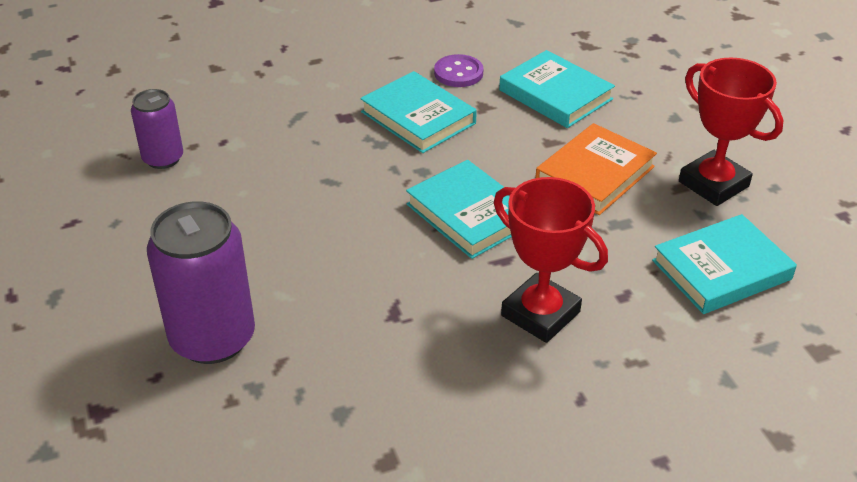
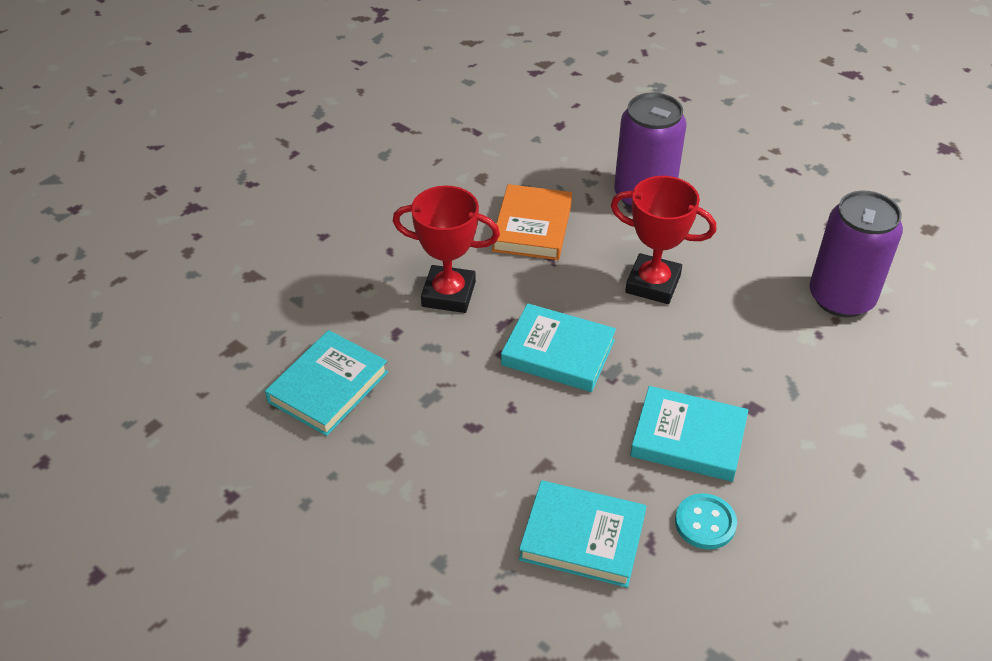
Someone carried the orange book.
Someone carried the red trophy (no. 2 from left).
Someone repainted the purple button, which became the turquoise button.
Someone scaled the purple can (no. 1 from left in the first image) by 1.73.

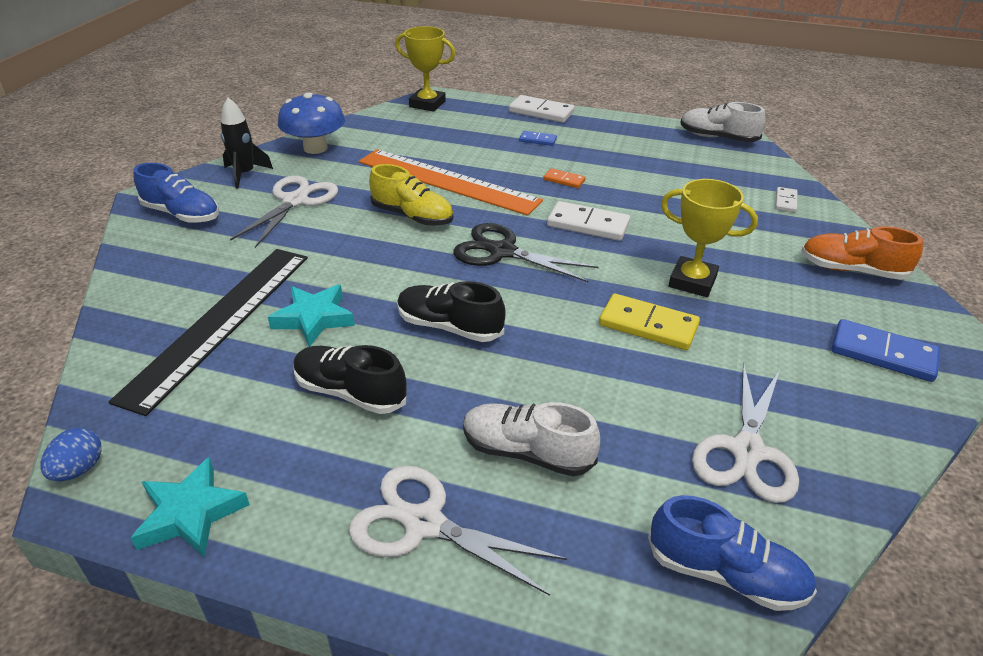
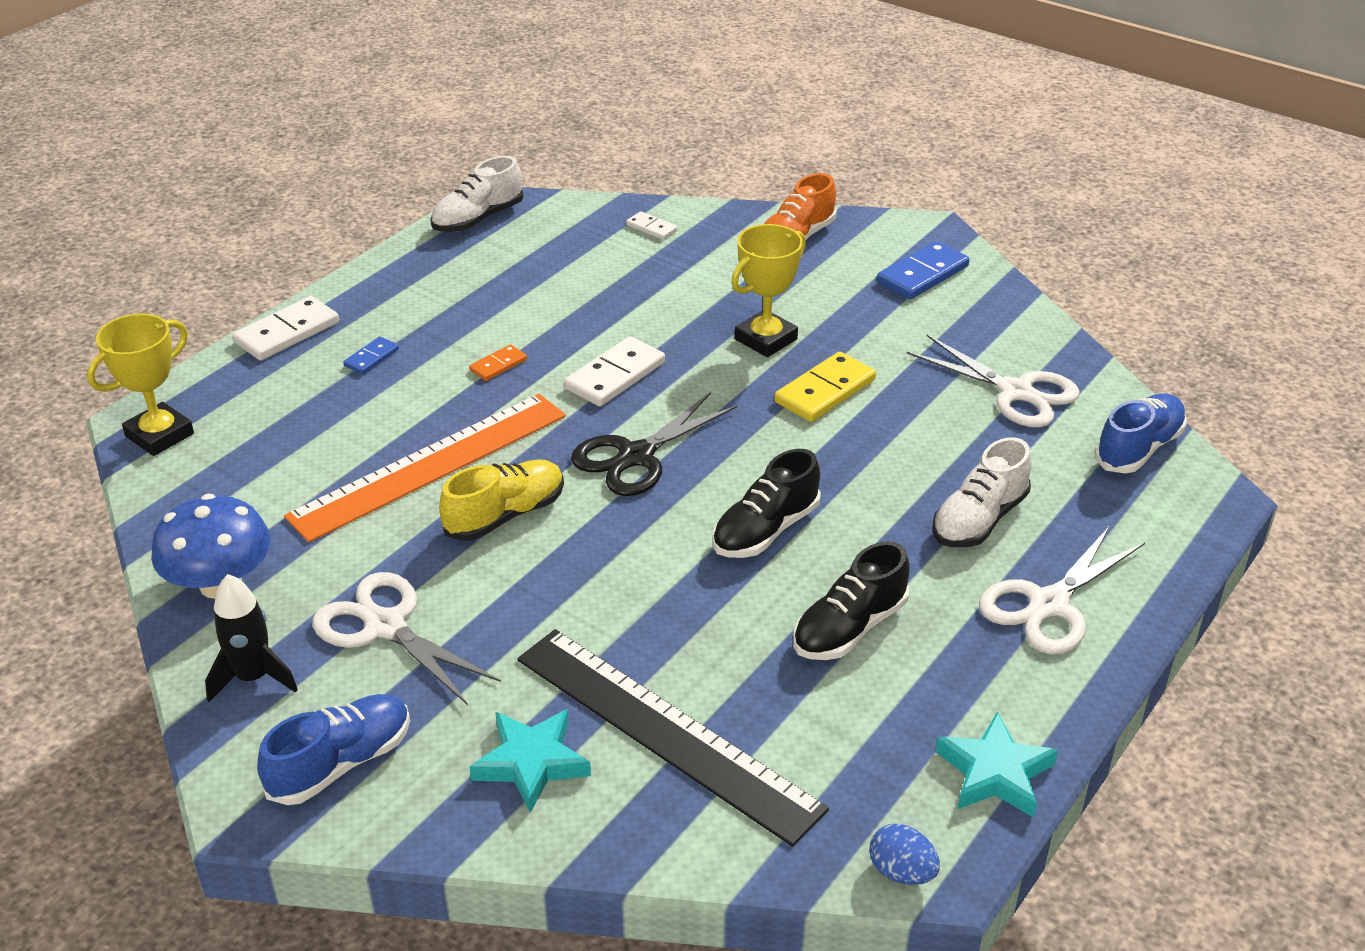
Someone carried the turquoise star (no. 2 from left in the first image).

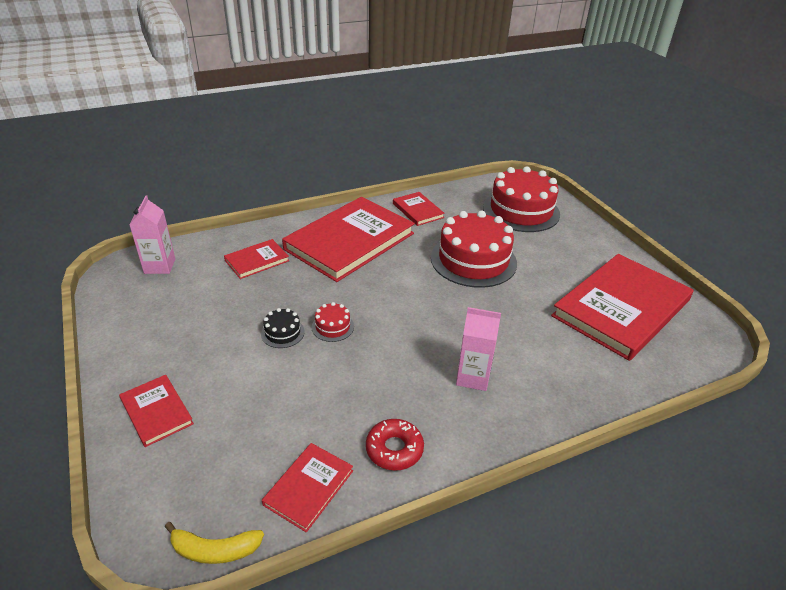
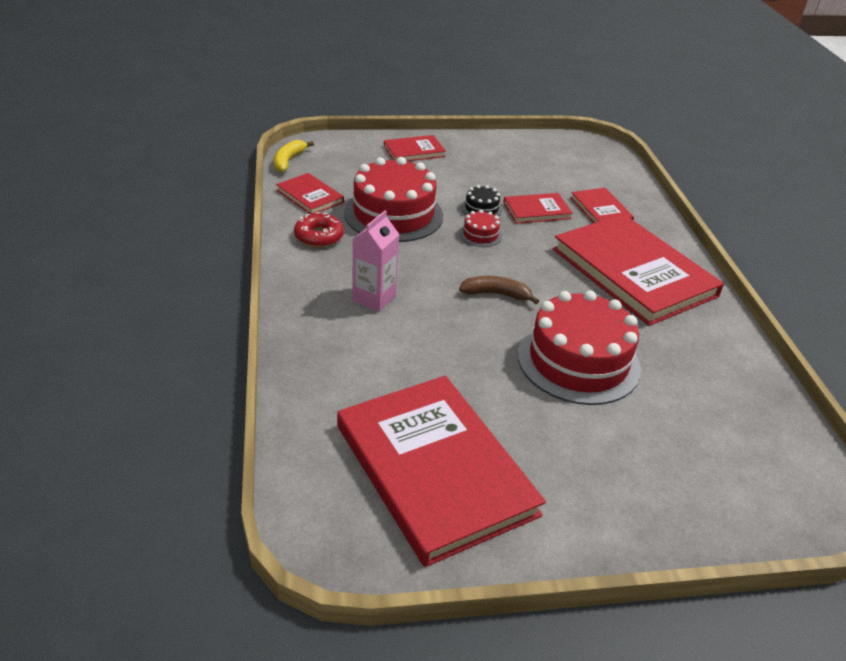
Someone took away the pink carton (no. 1 from left).
Someone put down the brown banana.
Someone carried the red book (no. 5 from left in the first image).
Someone carried the red cake (no. 3 from left in the first image).

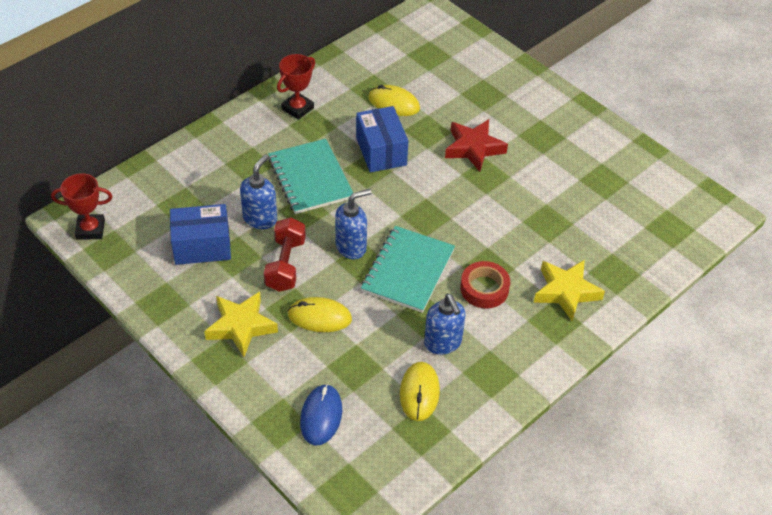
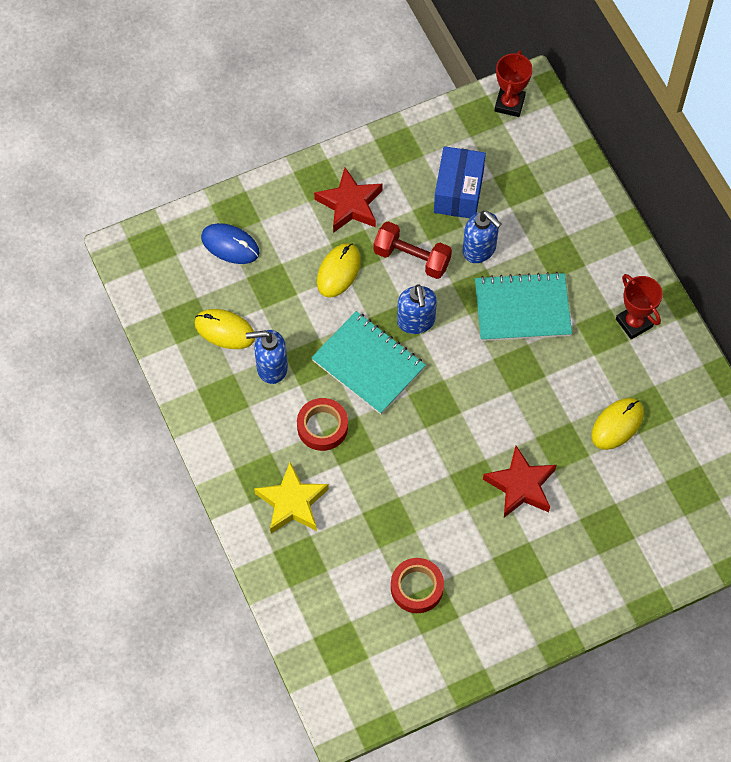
Someone took away the blue box (no. 2 from left).
Someone put down the red tape (no. 2 from left).
Someone repainted the yellow star (no. 1 from left), which became the red star (no. 1 from left).

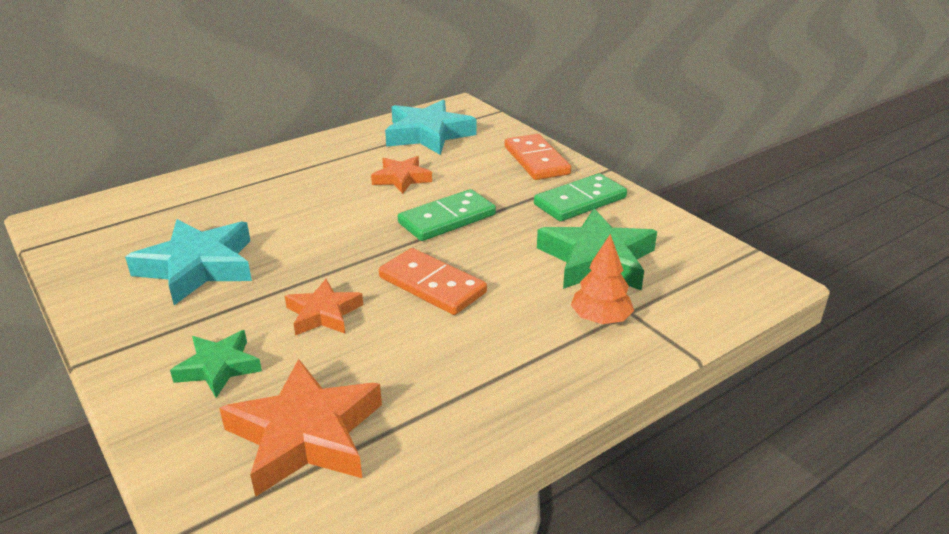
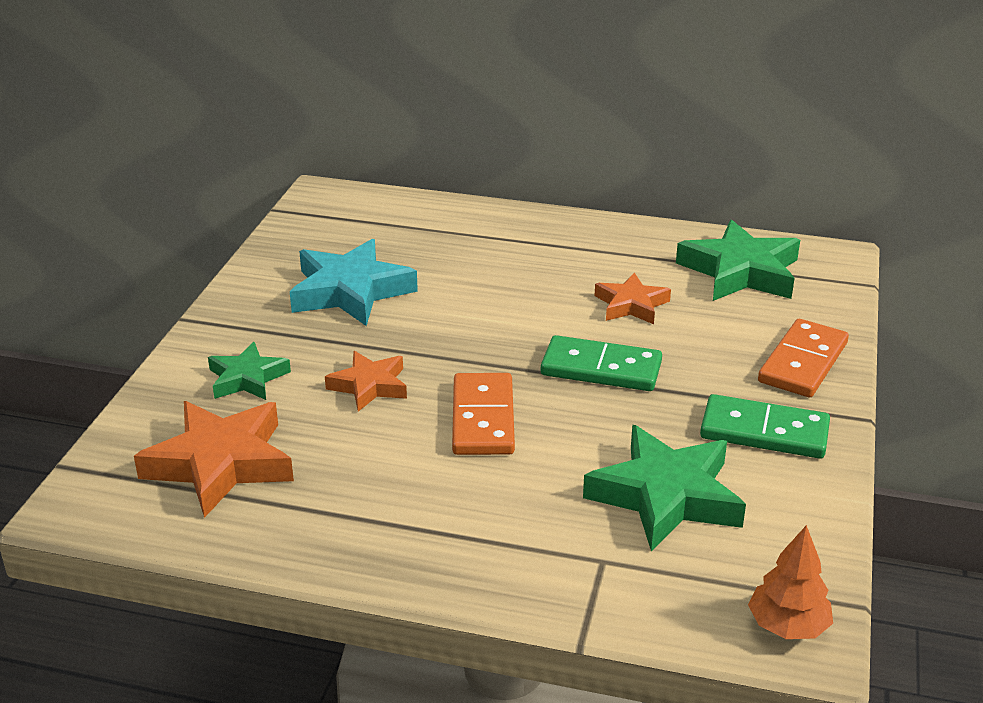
Someone carried the orange tree.
Someone repainted the turquoise star (no. 2 from left), which became the green star (no. 3 from left).

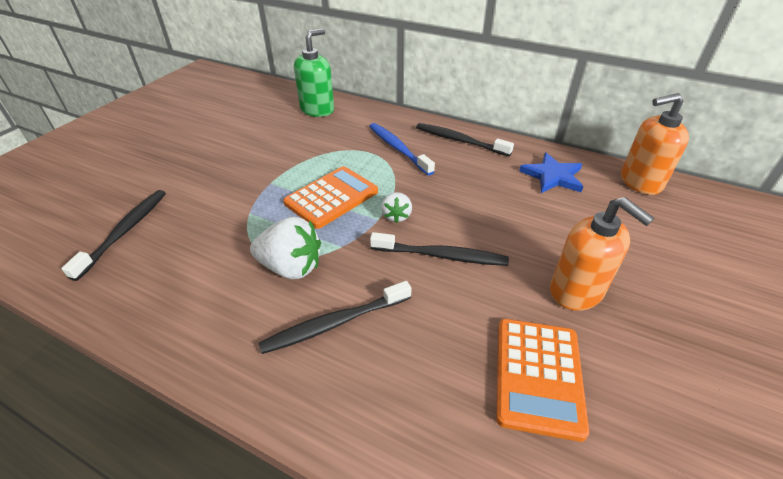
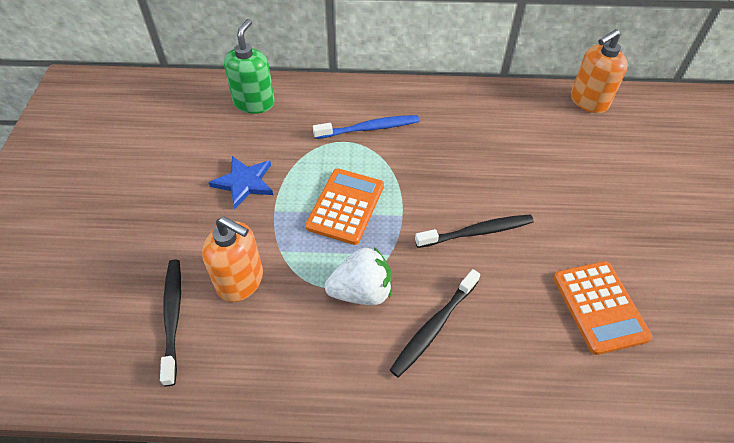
Someone took away the white strawberry (no. 2 from left).
Someone took away the black toothbrush (no. 4 from left).
Someone carried the blue star.
Someone carried the orange soap dispenser (no. 1 from left).
Someone rotated the blue toothbrush by 135 degrees clockwise.

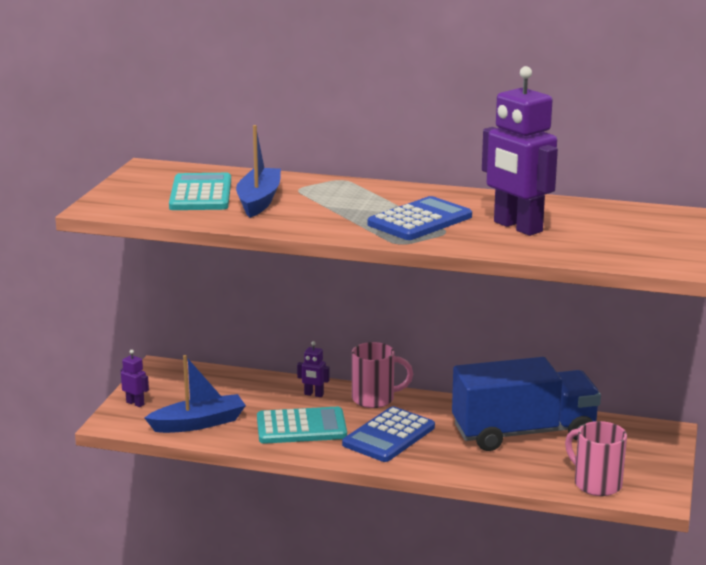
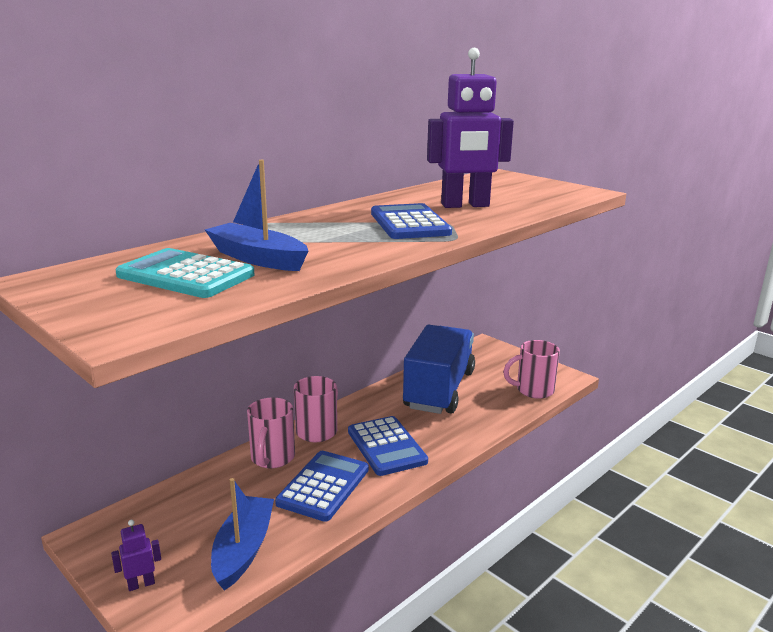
Someone swapped the purple robot (no. 2 from left) for the pink mug (no. 1 from left).
Someone repainted the turquoise calculator (no. 2 from left), which became the blue calculator (no. 1 from left).

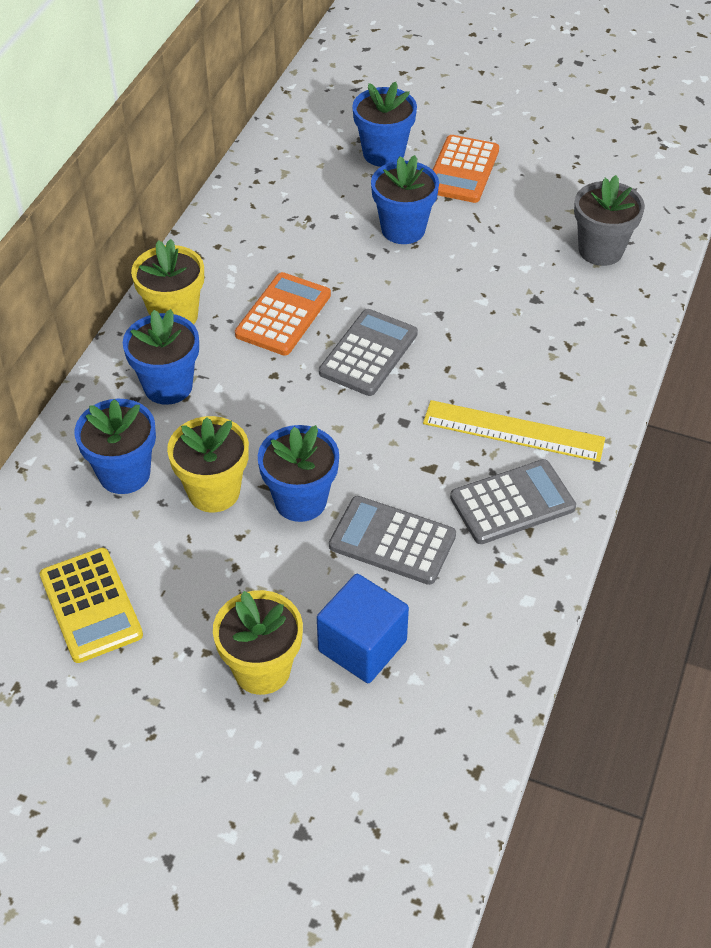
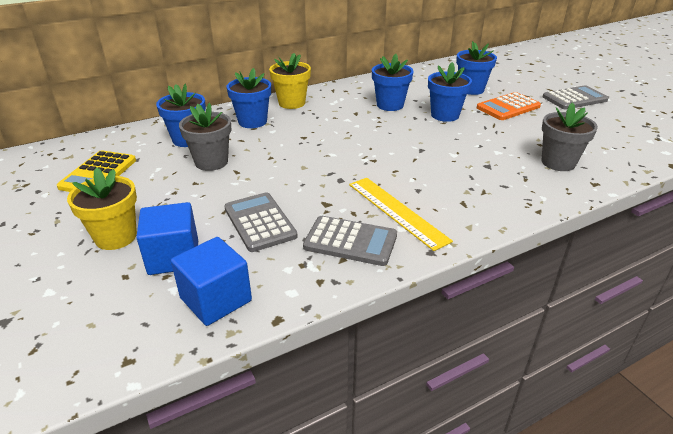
Someone took away the orange calculator (no. 1 from left).
Someone put down the blue cube (no. 2 from left).
Someone carried the blue flower pot (no. 3 from left).
Someone carried the grey calculator (no. 1 from left in the first image).
Someone repainted the yellow flower pot (no. 2 from left), which became the grey flower pot (no. 1 from left).

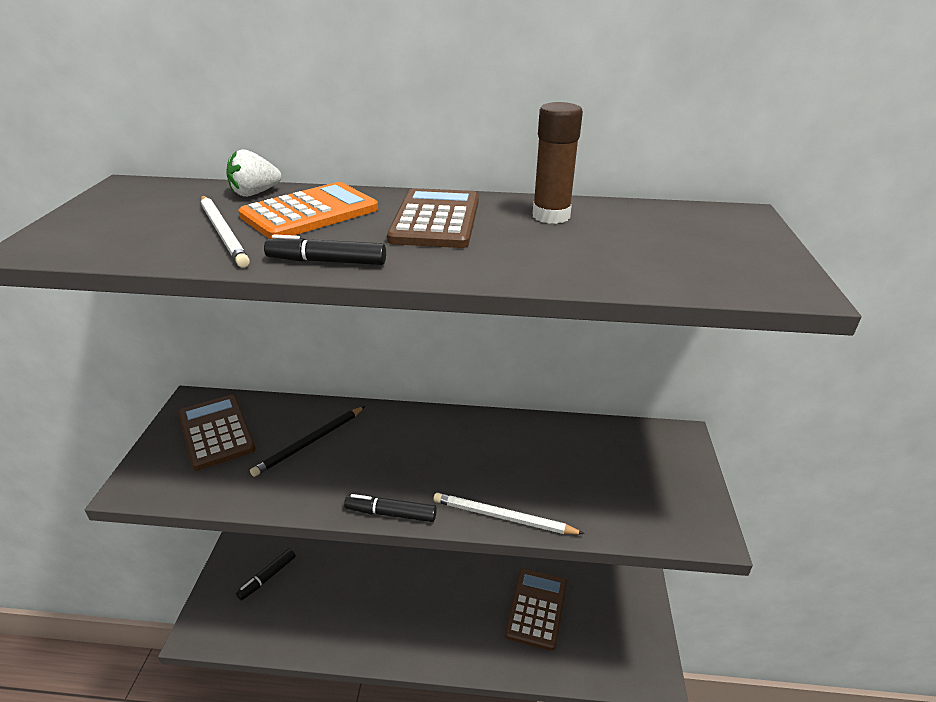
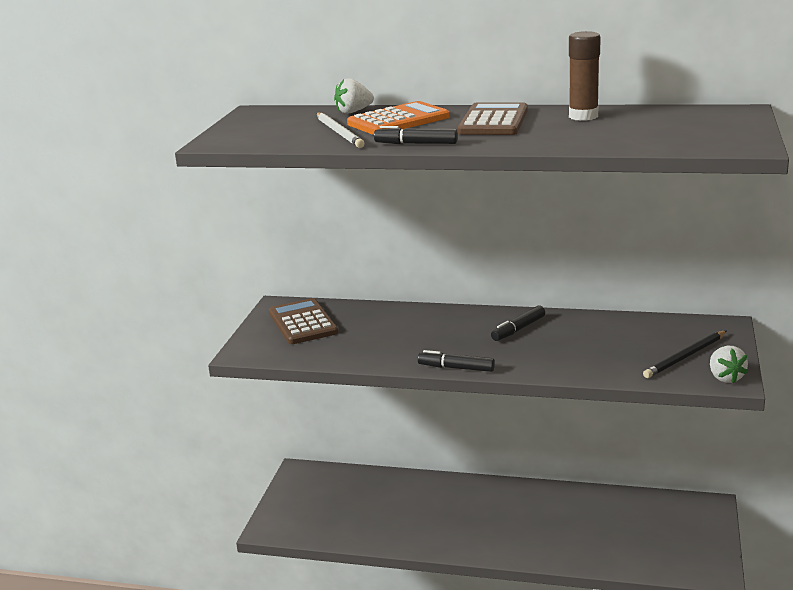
Someone took away the white pencil (no. 2 from left).
Someone took away the brown calculator (no. 3 from left).
Someone put down the white strawberry (no. 2 from left).
Someone carried the black marker (no. 1 from left in the first image).
Someone carried the black pencil.

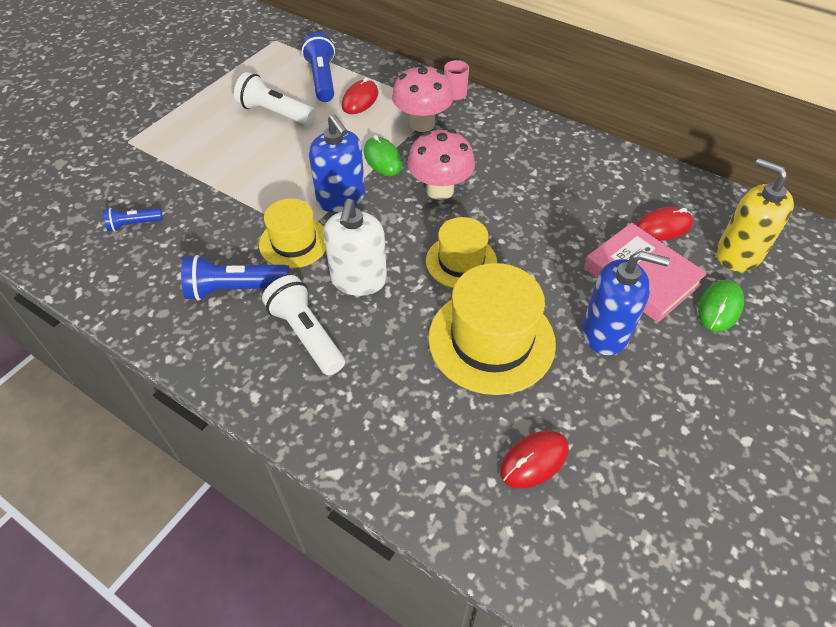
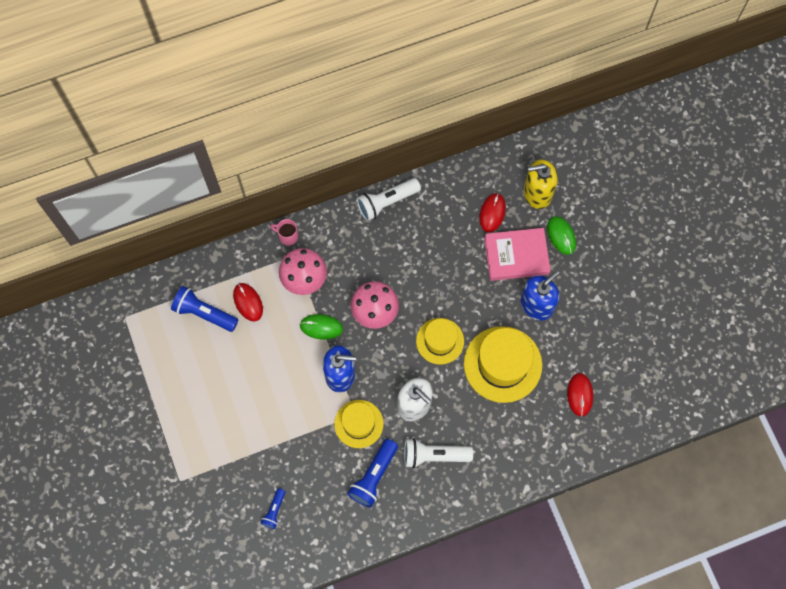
Someone carried the white flashlight (no. 1 from left).

